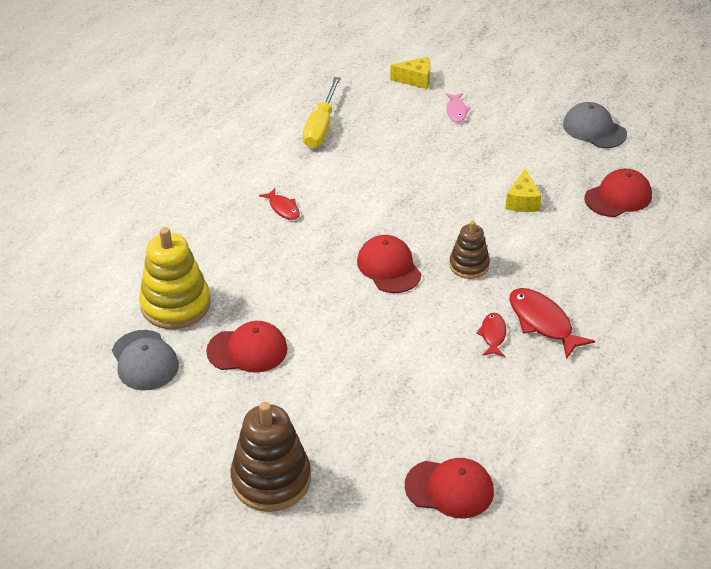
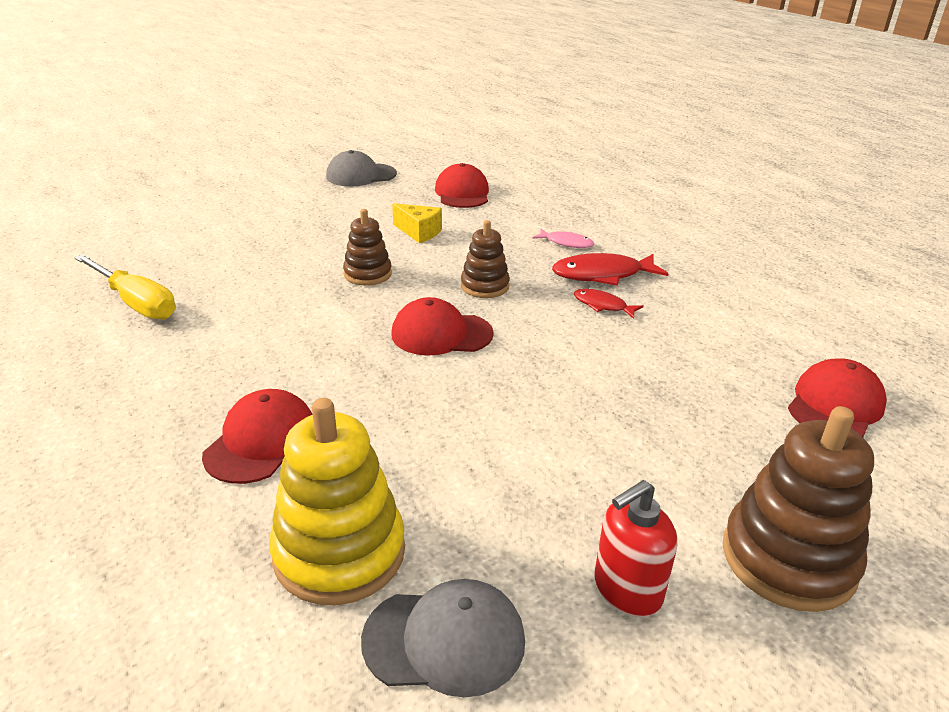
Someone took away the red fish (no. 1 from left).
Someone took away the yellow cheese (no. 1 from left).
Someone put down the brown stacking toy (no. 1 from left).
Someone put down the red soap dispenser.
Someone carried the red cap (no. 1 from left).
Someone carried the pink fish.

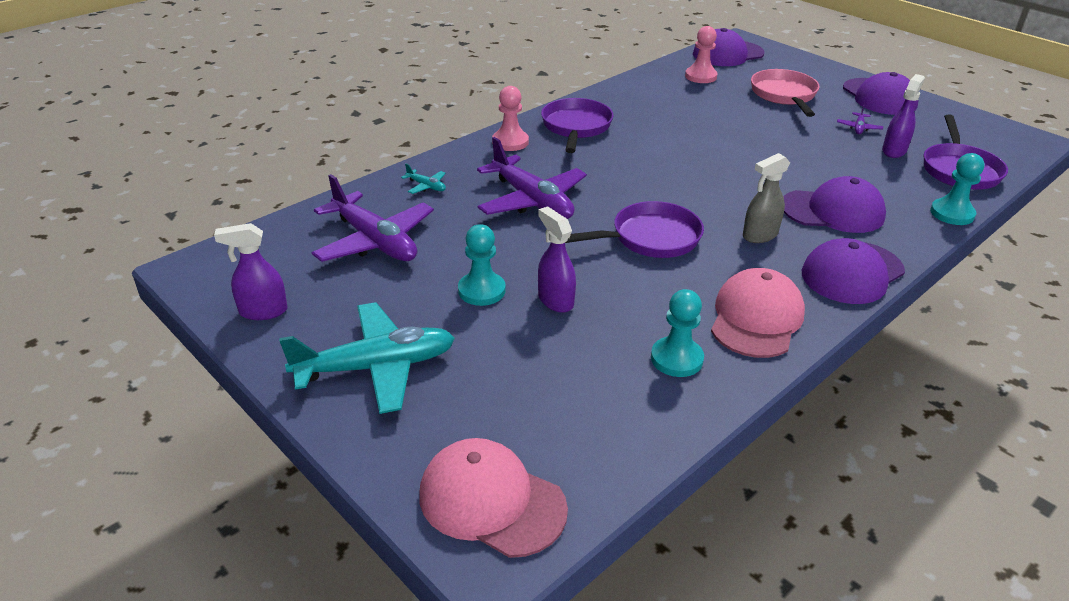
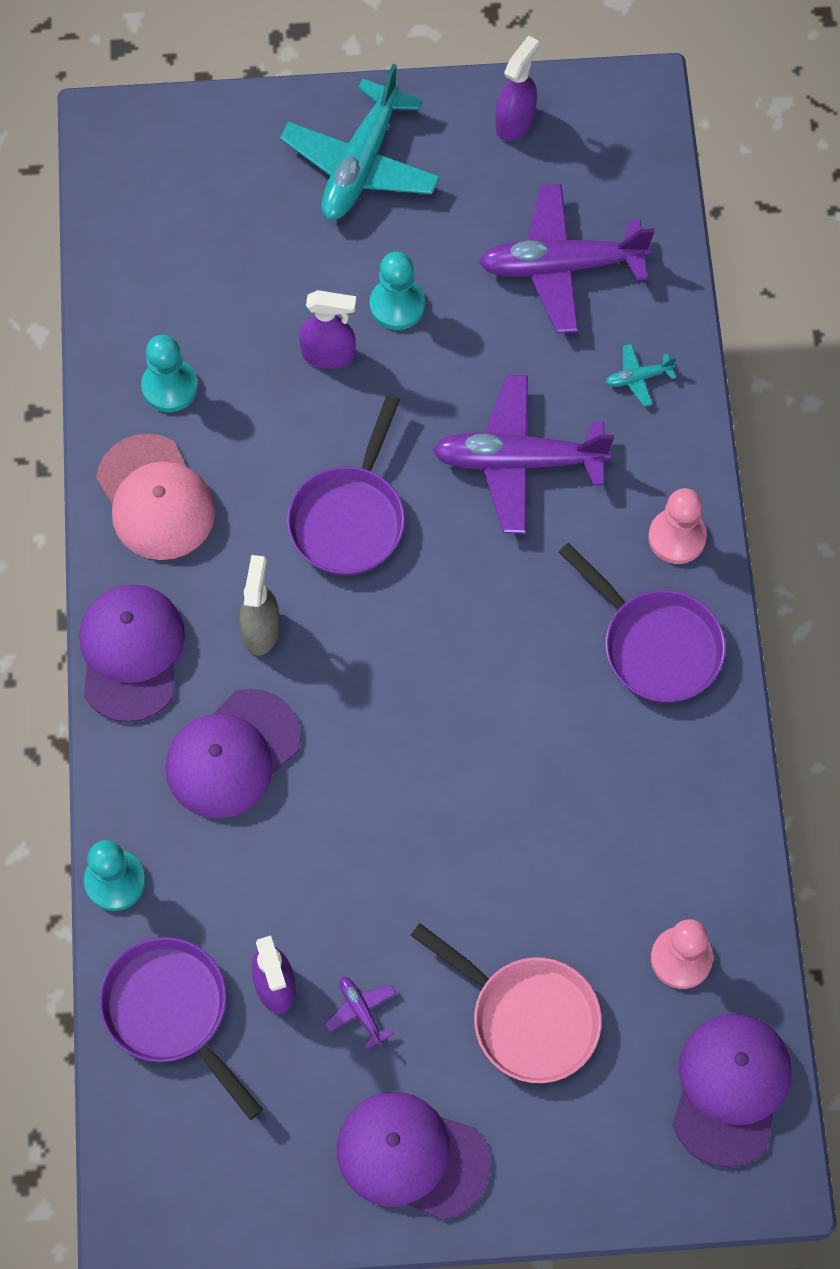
Someone took away the pink cap (no. 1 from left).

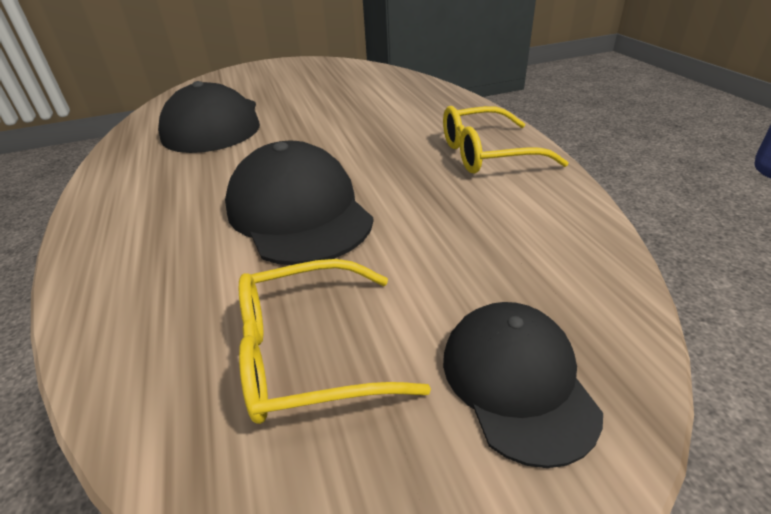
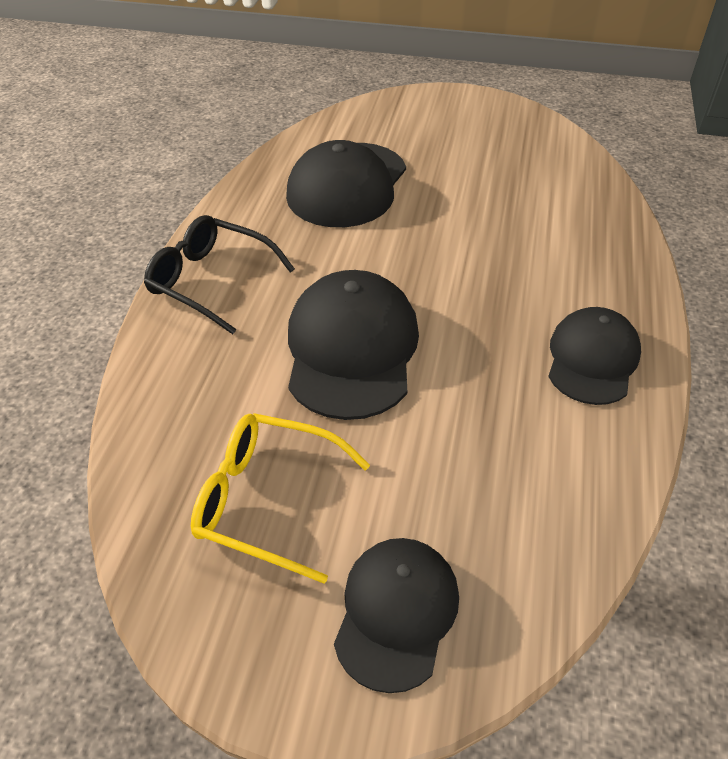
Someone put down the black glasses.
Someone swapped the yellow glasses (no. 2 from left) for the black cap (no. 4 from left).

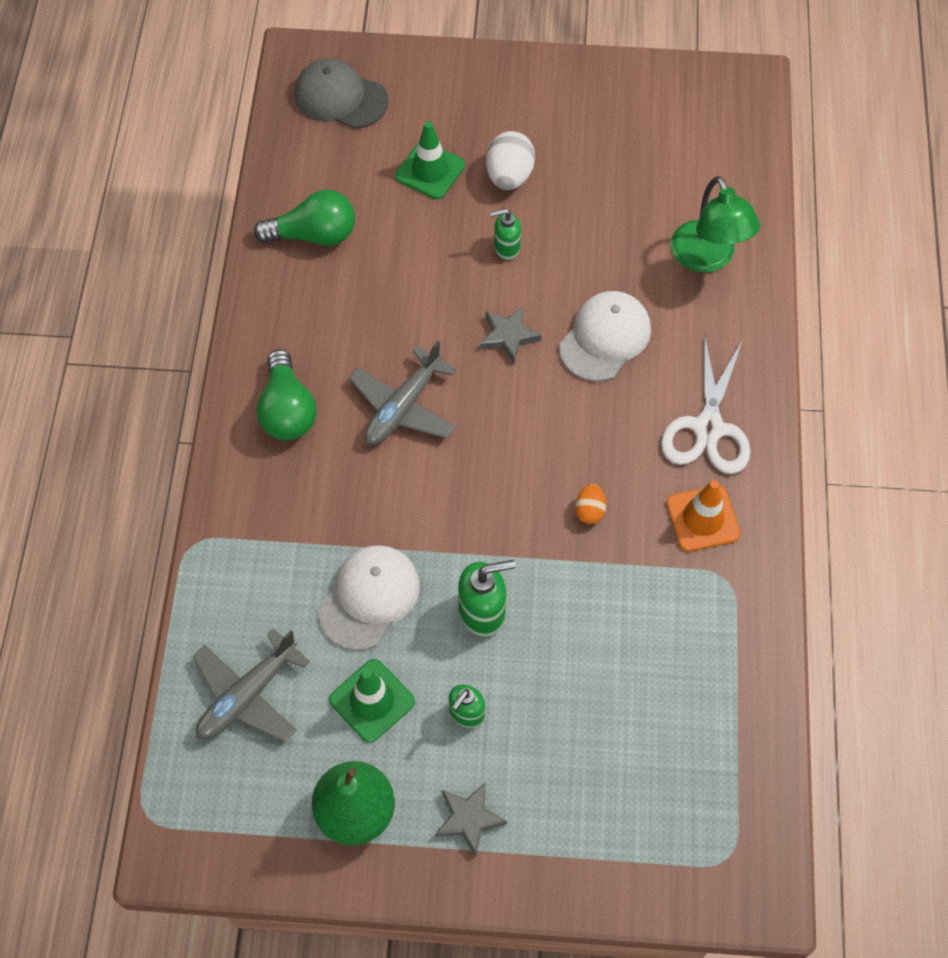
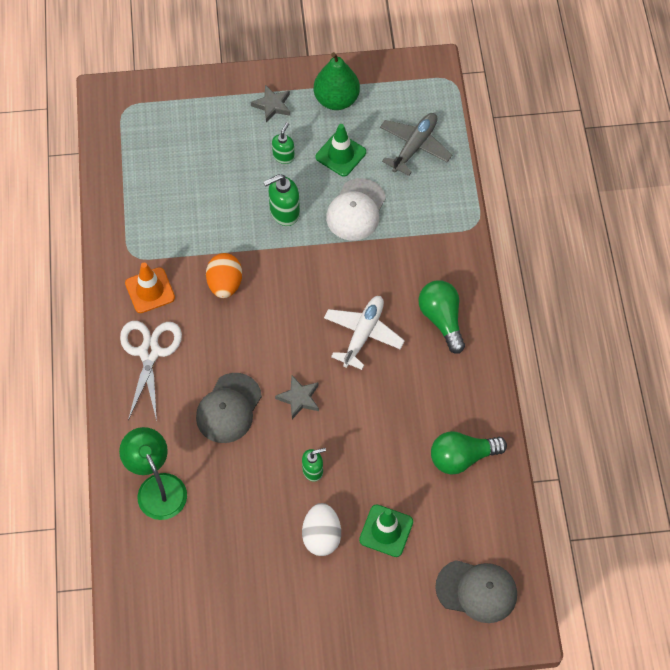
Someone repainted the grey plane (no. 2 from left), which became the white plane.
Someone repainted the white cap (no. 2 from left), which became the grey cap (no. 1 from left).
Someone scaled the orange egg by 1.78.

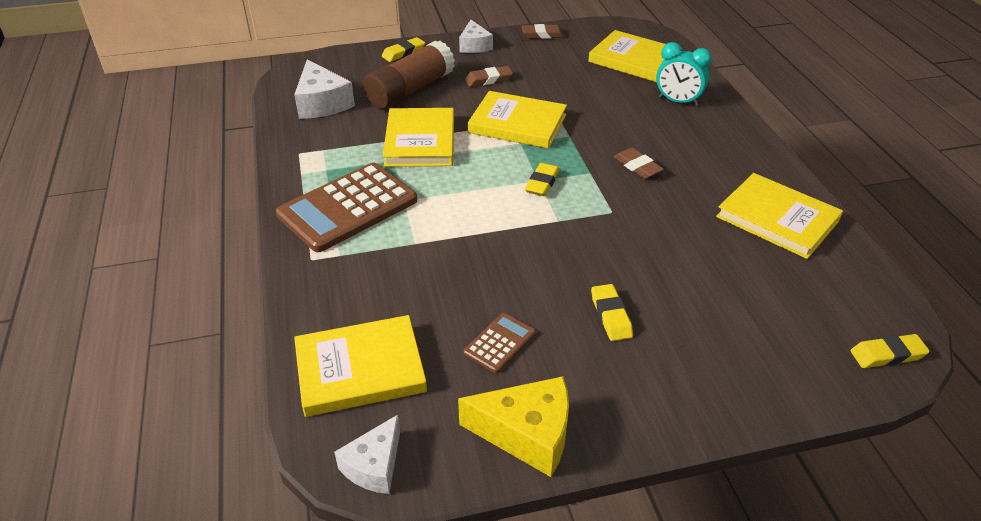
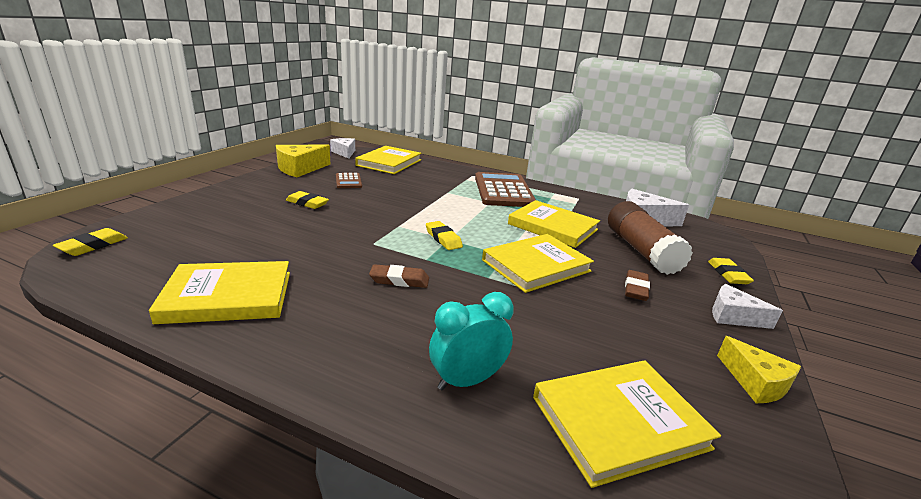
Someone swapped the brown eraser (no. 2 from left) for the yellow cheese (no. 2 from left).

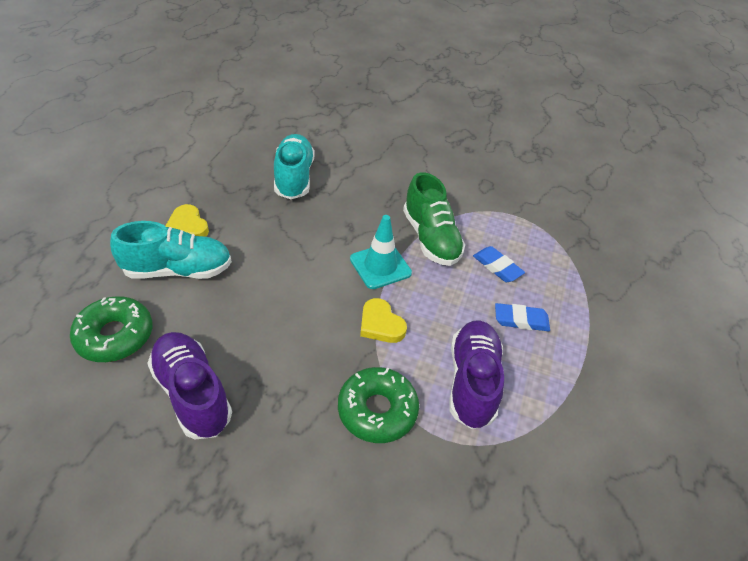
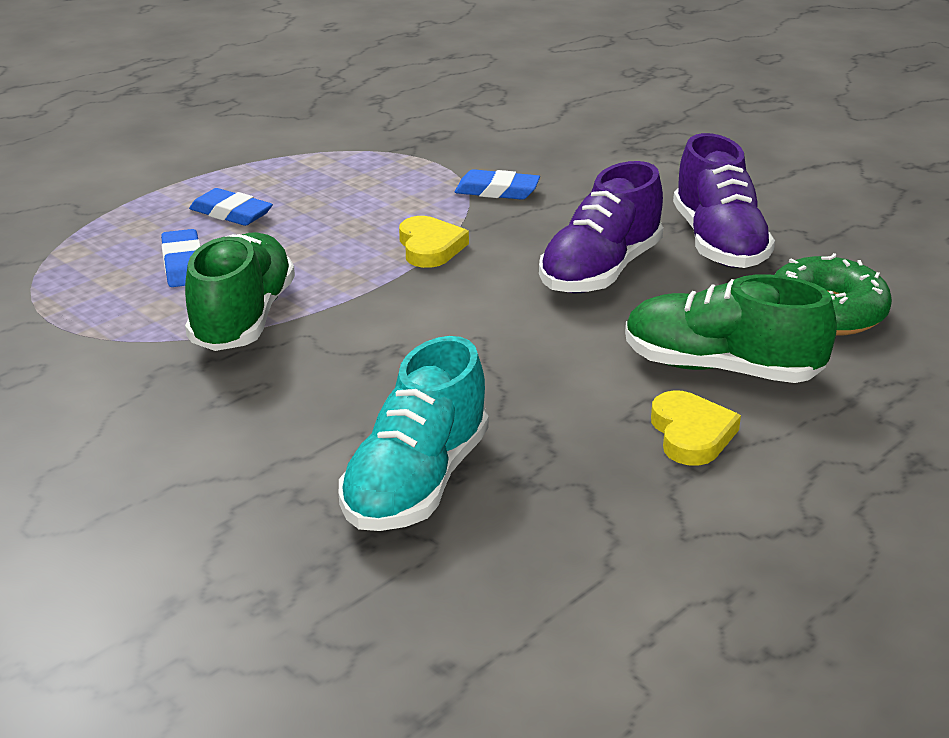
Someone took away the turquoise traffic cone.
Someone carried the purple shoe (no. 2 from left in the first image).
Someone swapped the green donut (no. 2 from left) for the blue eraser (no. 3 from left).
Someone repainted the turquoise shoe (no. 1 from left), which became the green shoe (no. 2 from left).

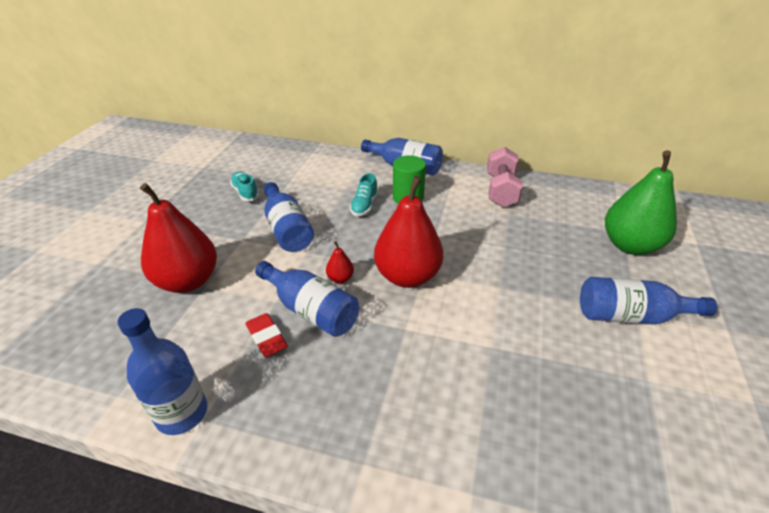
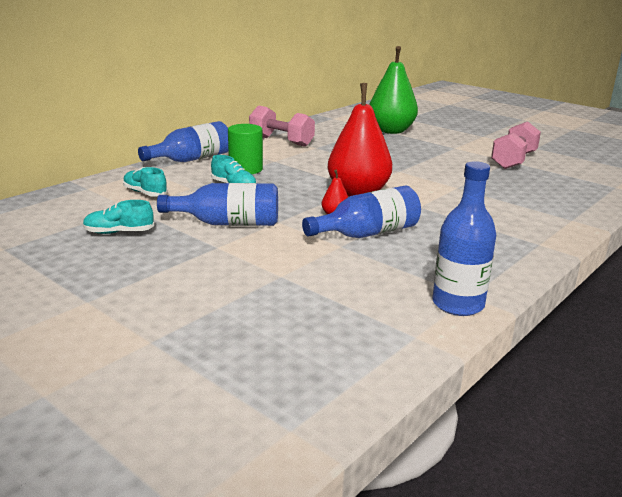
Someone took away the red pear (no. 1 from left).
Someone took away the red eraser.
Someone took away the blue bottle (no. 5 from left).
Someone put down the turquoise shoe (no. 2 from left).
Someone put down the pink dumbbell (no. 2 from left).

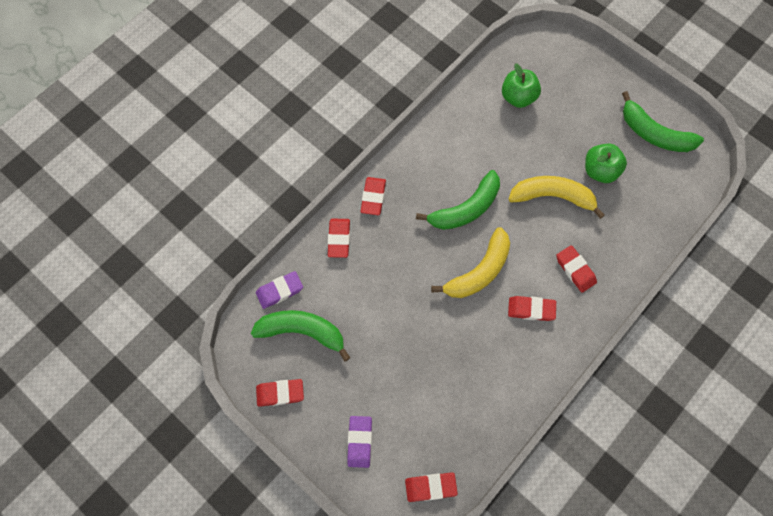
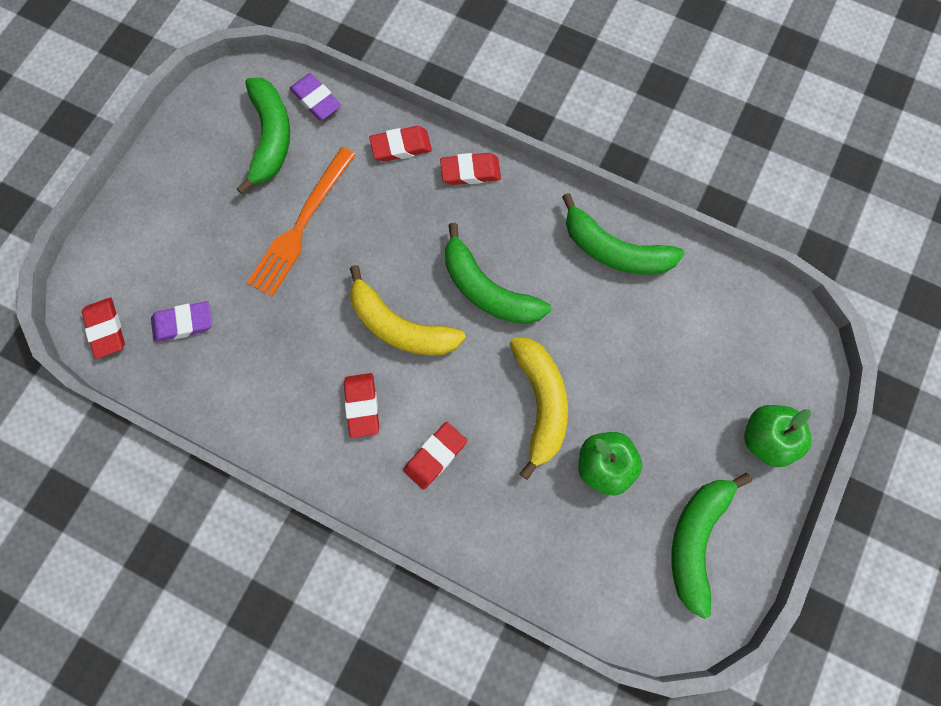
Someone took away the red eraser (no. 1 from left).
Someone put down the orange fork.
Someone put down the green banana (no. 3 from left).
Someone carried the purple eraser (no. 2 from left in the first image).
Someone carried the green apple (no. 1 from left in the first image).

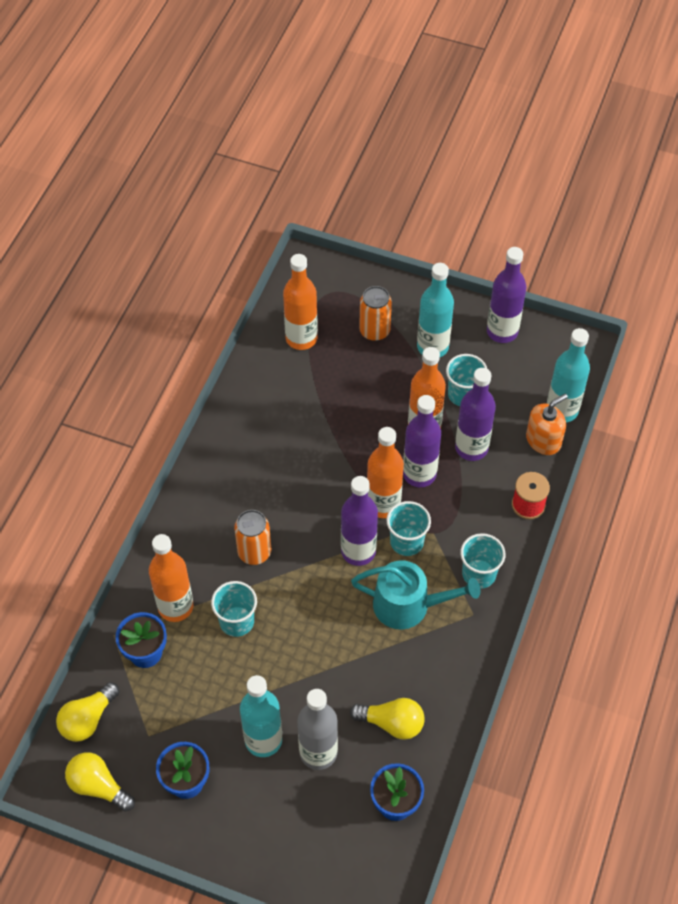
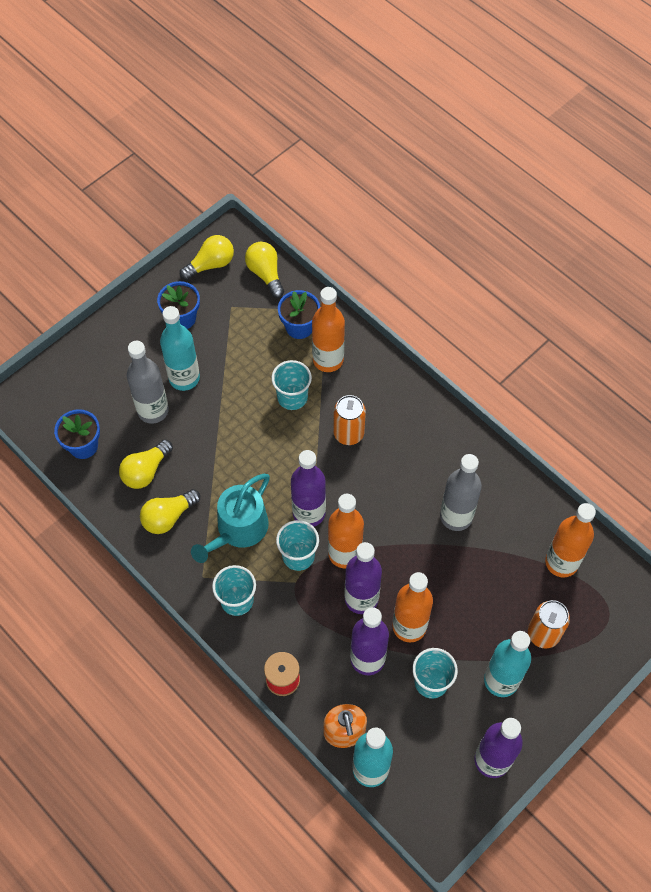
Someone put down the yellow light bulb (no. 2 from left).
Someone put down the grey bottle (no. 2 from left).

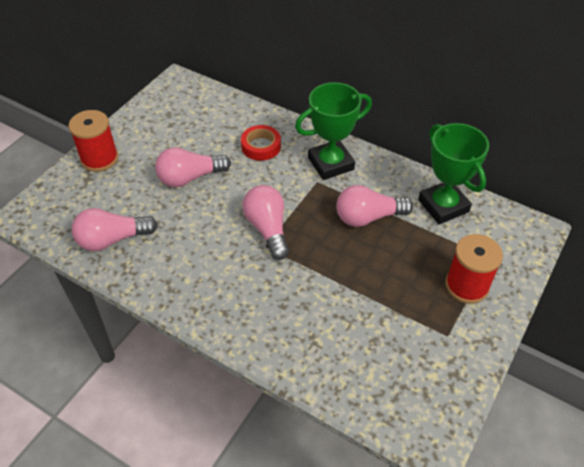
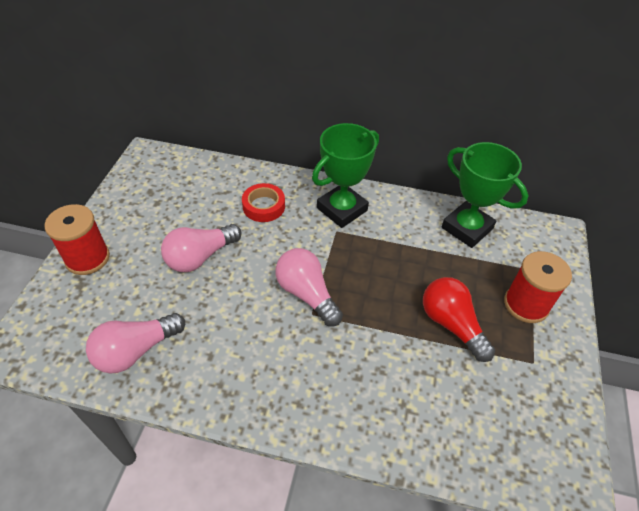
Someone took away the pink light bulb (no. 4 from left).
Someone put down the red light bulb.

